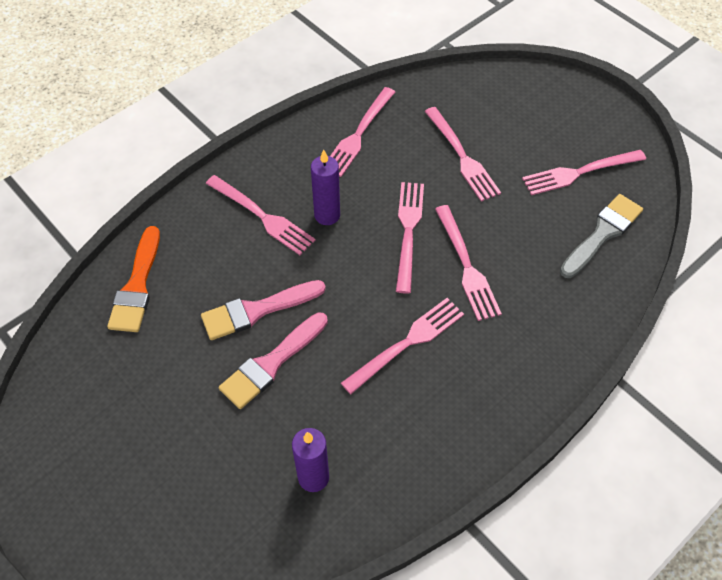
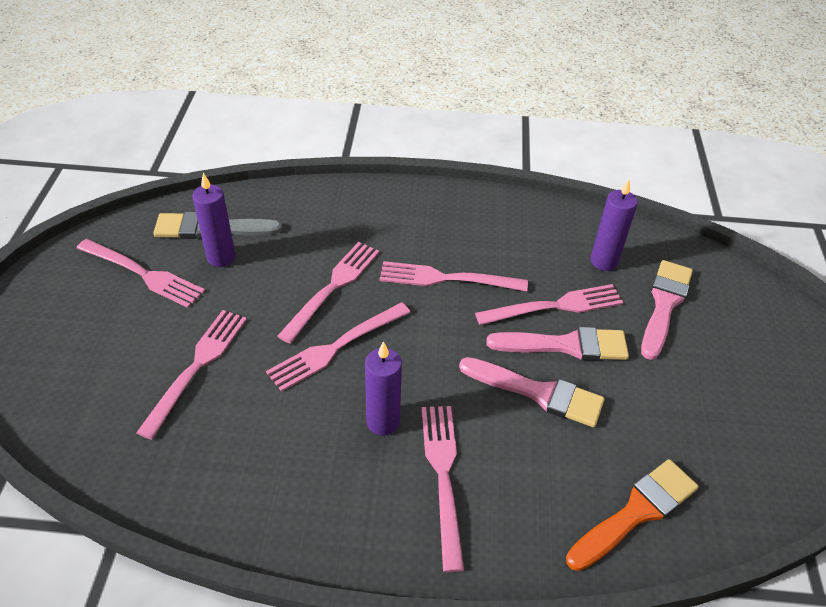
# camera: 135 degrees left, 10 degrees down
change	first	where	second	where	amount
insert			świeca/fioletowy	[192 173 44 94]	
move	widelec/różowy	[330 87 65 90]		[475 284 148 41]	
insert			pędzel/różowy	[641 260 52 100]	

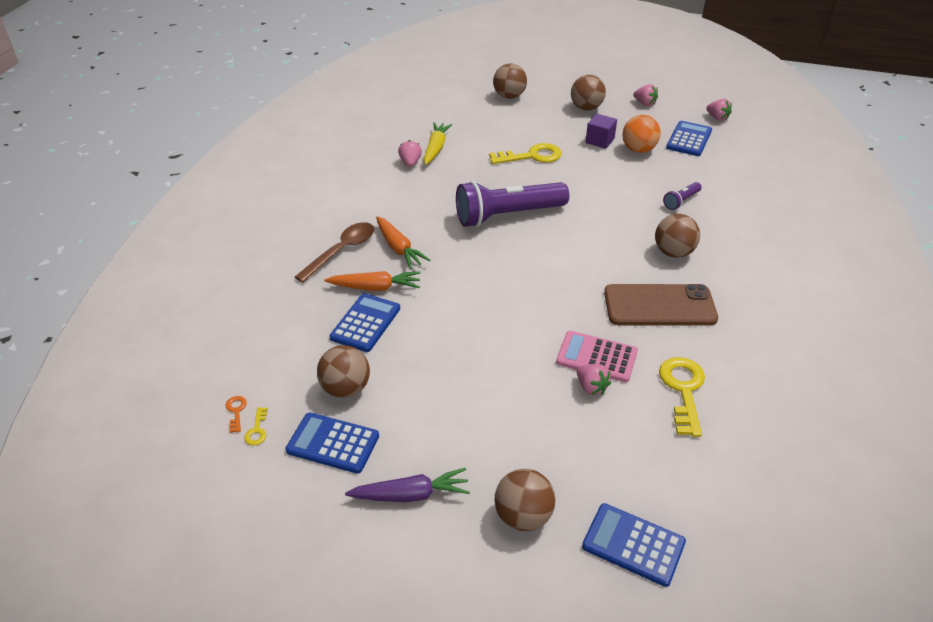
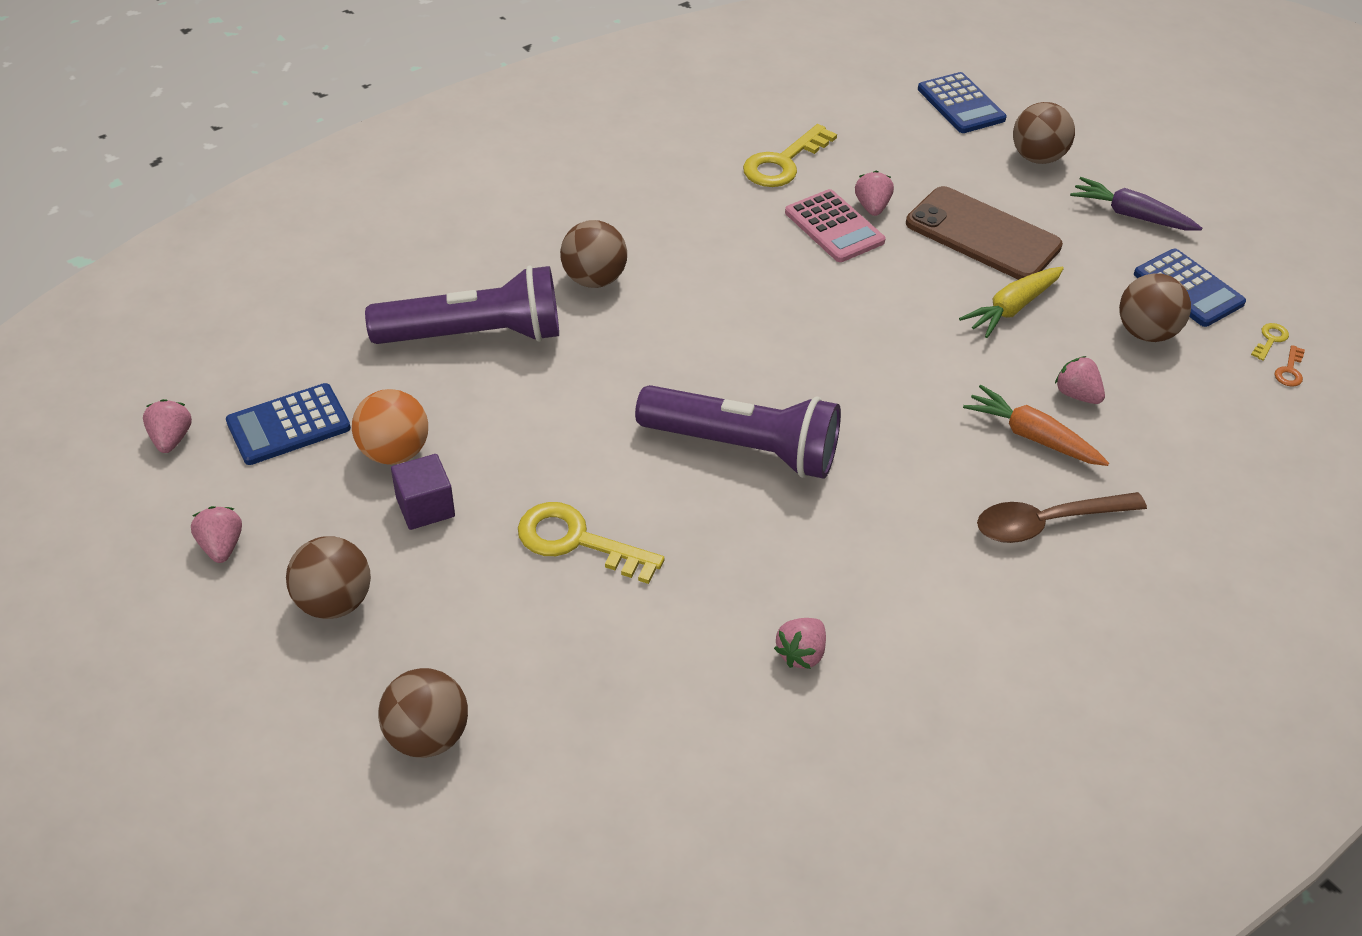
# camera: 145 degrees left, 5 degrees up
change	first	where	second	where	amount
resize	latarka/fioletowy	[663 182 39 28]		[365 265 194 79]	x2.28
move	telefon/brązowy	[604 284 114 42]		[906 186 157 94]	
move	marchewka/żółty	[424 122 28 43]		[959 267 105 71]	
replace	kalkulator/niebieski	[329 293 71 59]	truskawka/różowy	[1055 356 50 48]	
delete	marchewka/pomarańczowy	[376 216 54 53]			

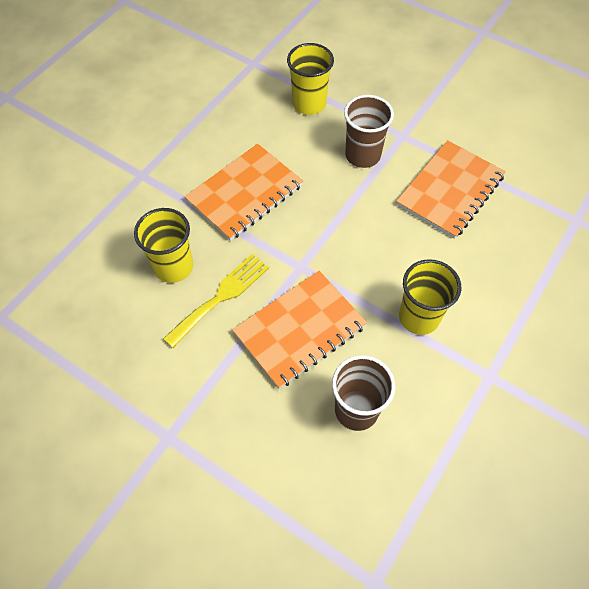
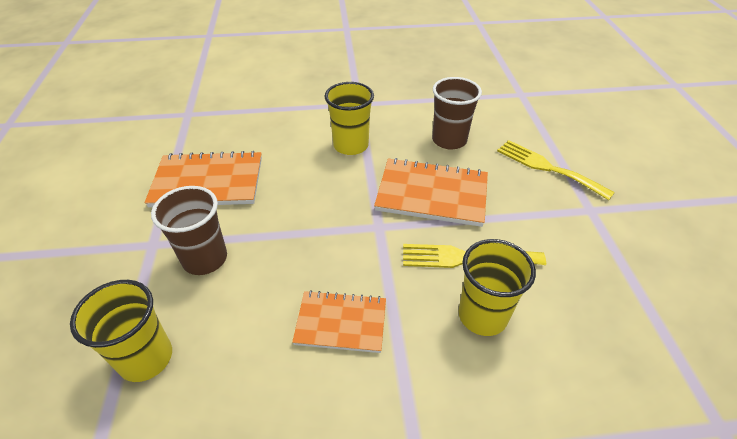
# camera: 130 degrees left, 15 degrees down
change	first	where	second	where	amount
resize	zeszyt/pomarańczowy	[184 144 119 97]		[292 290 94 63]	x0.65
insert			widelec/żółty	[497 140 118 60]	

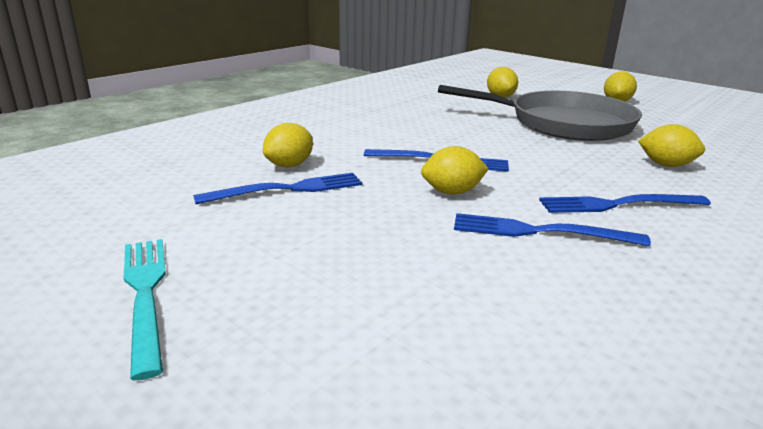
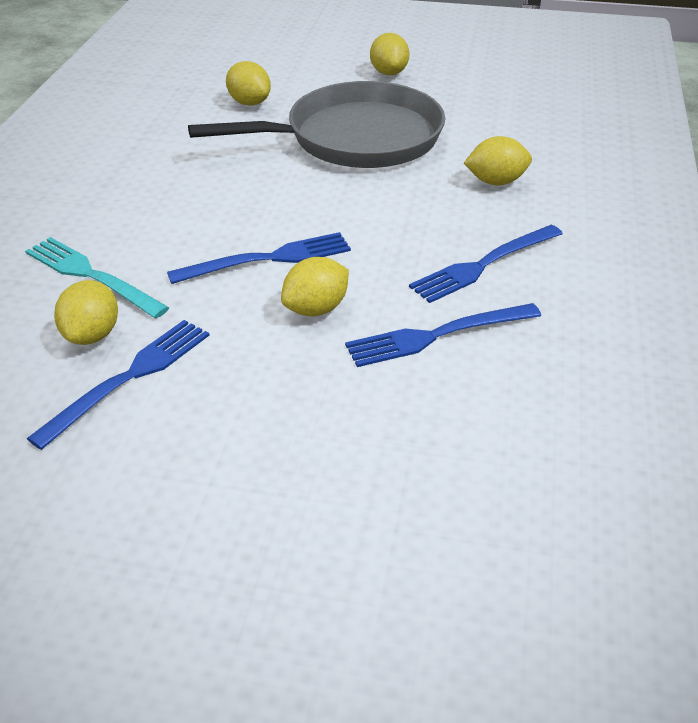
# camera: 30 degrees left, 15 degrees up
change	first	where	second	where	amount
move	widelec/turkusowy	[124 239 42 141]		[25 237 144 82]	

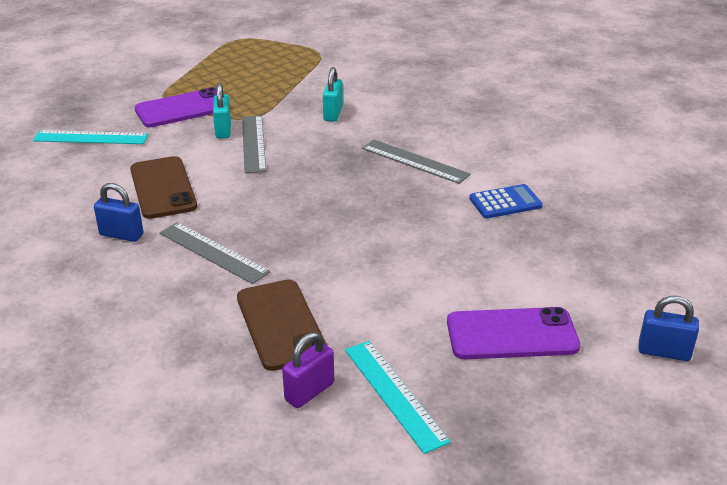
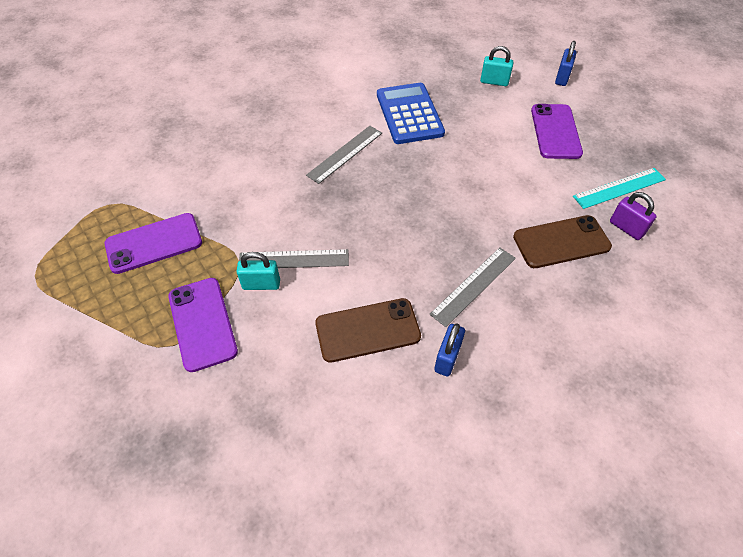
# camera: 85 degrees left, 20 degrees up
change	first	where	second	where	amount
insert			telefon/fioletowy	[105 213 97 61]	
resize	kalkulator/niebieski	[469 184 74 35]		[377 83 68 61]	x1.74
move	kłódka/turkusowy	[323 67 20 55]		[480 46 33 40]	
delete	linijka/turkusowy	[33 130 115 14]			

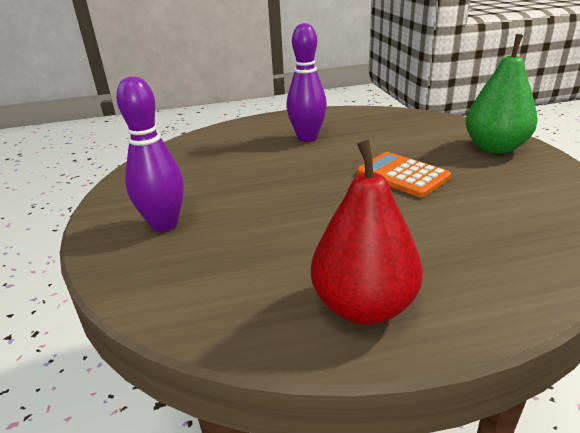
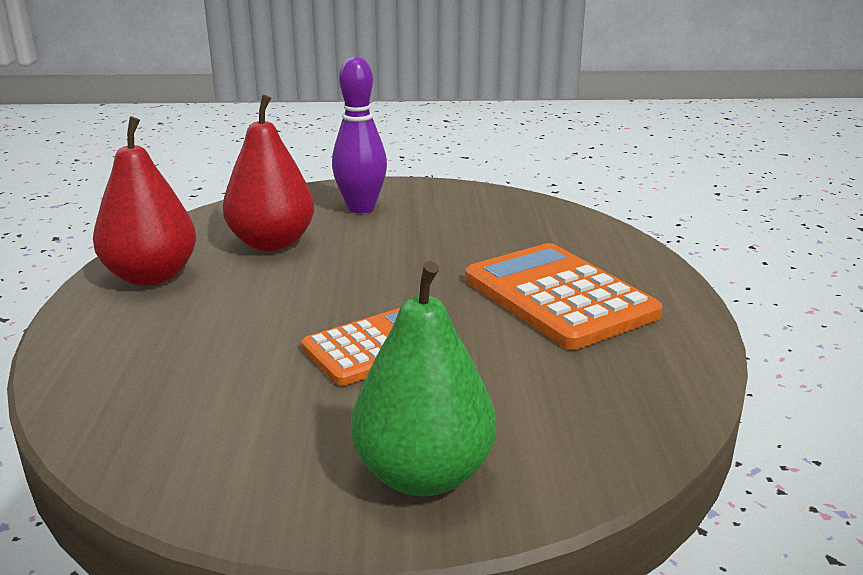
# camera: 100 degrees right, 5 degrees down
change	first	where	second	where	amount
insert			gruszka/czerwony	[223 95 92 156]	
replace	kręgiel/fioletowy	[286 23 41 119]	kalkulator/pomarańczowy	[465 243 198 107]	

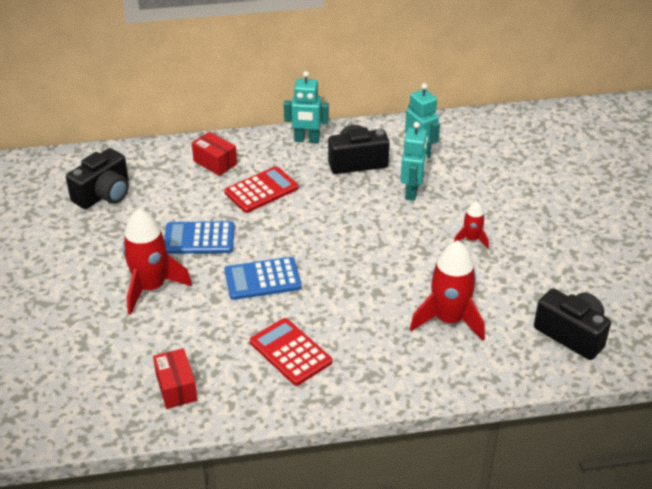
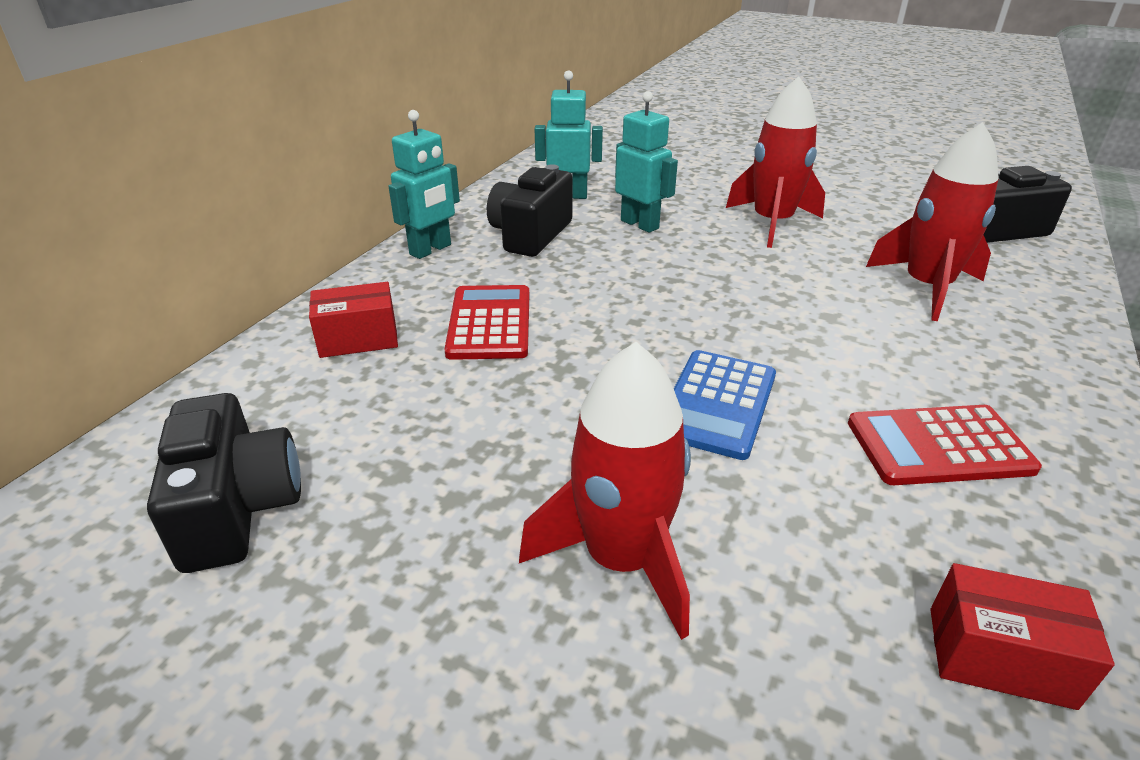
# camera: 55 degrees left, 5 degrees down
change	first	where	second	where	amount
resize	rakieta/czerwony	[454 201 35 47]		[726 76 99 172]	x1.96
delete	kalkulator/niebieski	[164 221 71 33]			

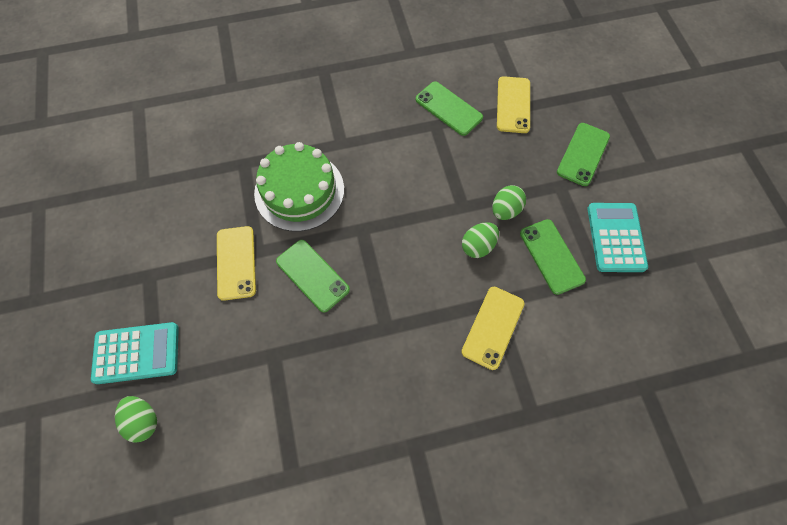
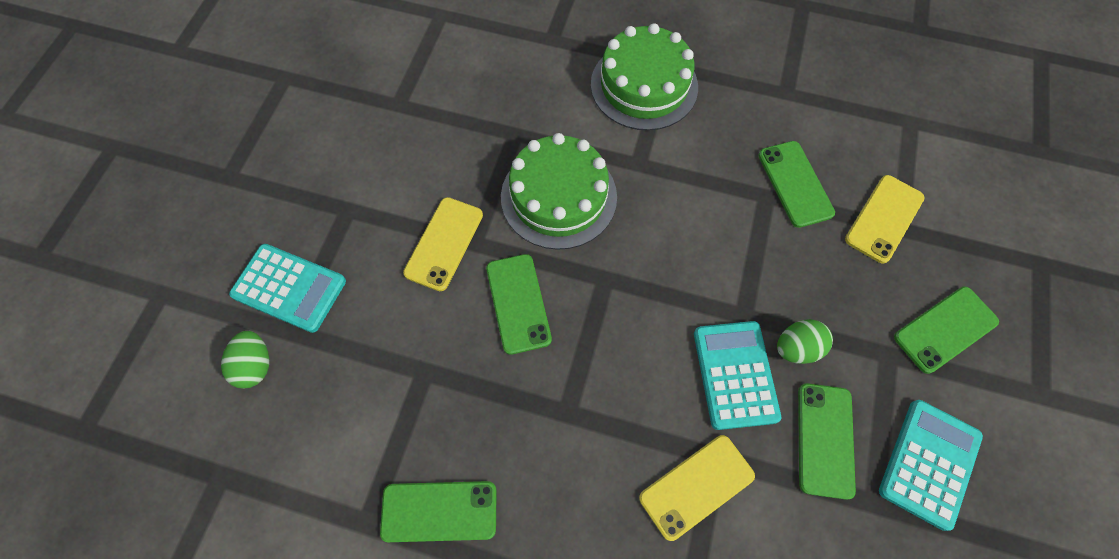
# camera: 30 degrees right, 0 degrees up
change	first	where	second	where	amount
insert			telefon/zielony	[380 481 117 61]	
insert			tort/zielony	[591 23 107 108]	
replace	jajko/zielony	[462 222 37 36]	kalkulator/turkusowy	[694 321 87 109]	

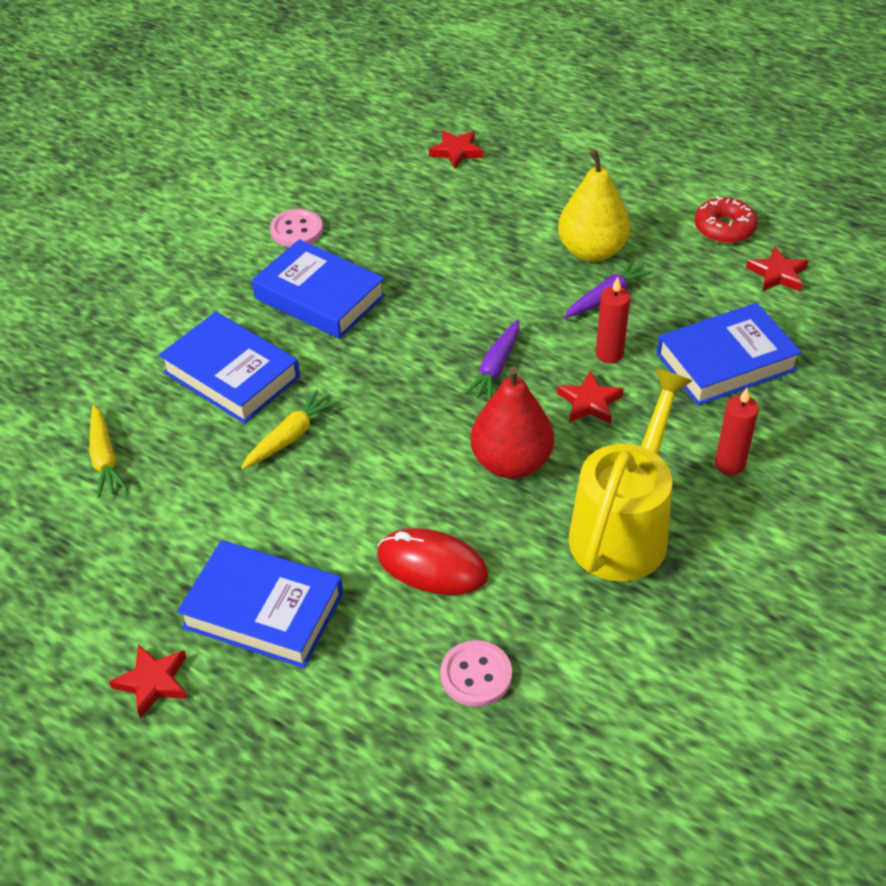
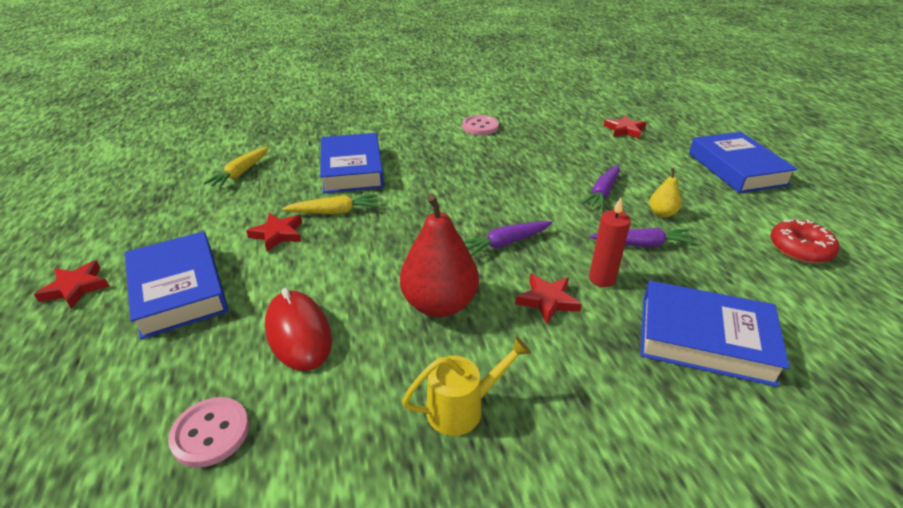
# camera: 40 degrees right, 10 degrees down
change	first	where	second	where	amount
move	gwiazda/czerwony	[746 247 63 45]		[246 213 56 39]	
resize	konewka/żółty	[569 369 123 213]		[402 337 129 99]	x0.52
insert			marchewka/fioletowy	[581 165 39 45]	
resize	gruszka/żółty	[558 149 72 113]		[649 168 33 50]	x0.48
move	książka/niebieski	[252 239 134 100]		[689 132 109 61]	
delete	świeca/czerwony	[715 388 44 87]			

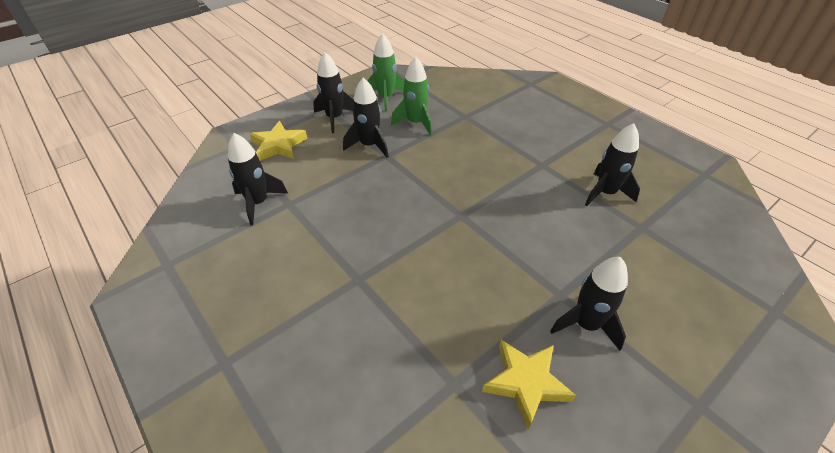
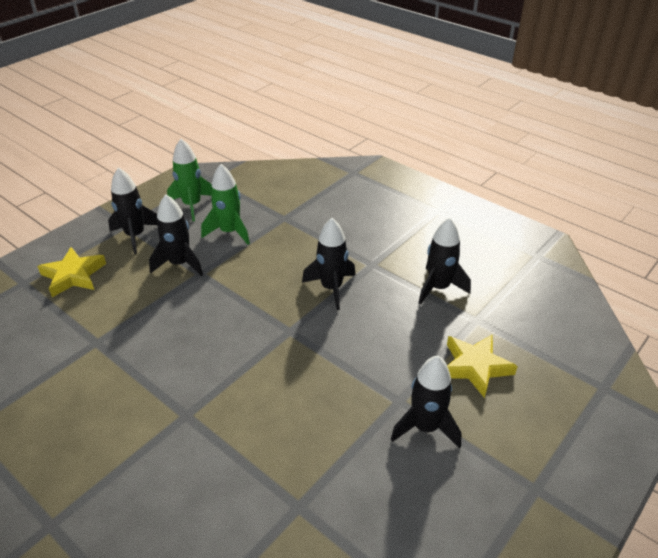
# camera: 10 degrees left, 5 degrees down
change	first	where	second	where	amount
move	rakieta/czarny	[228 133 60 92]		[302 218 54 92]	
move	gwiazda/żółty	[482 340 94 90]		[447 334 71 64]	

